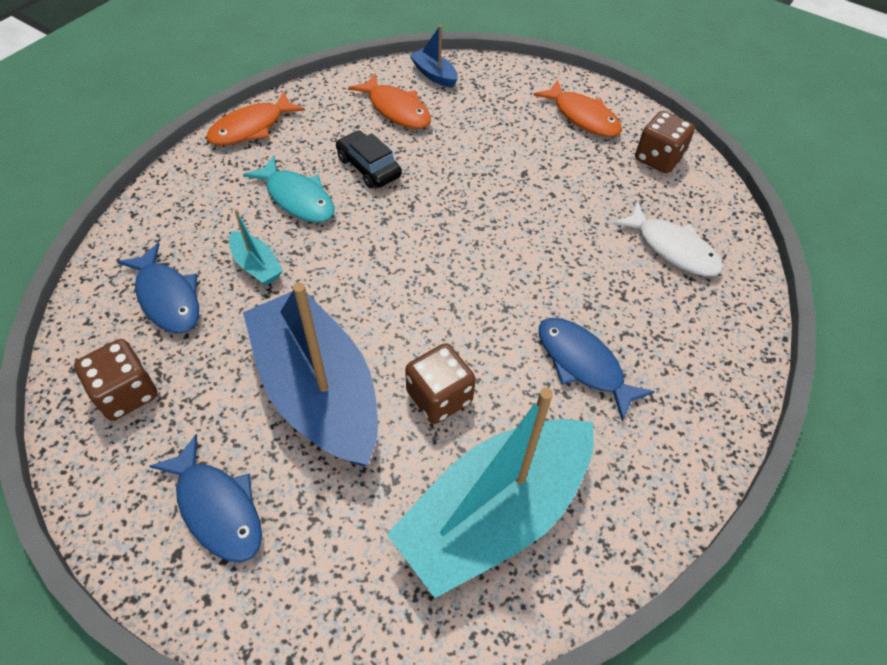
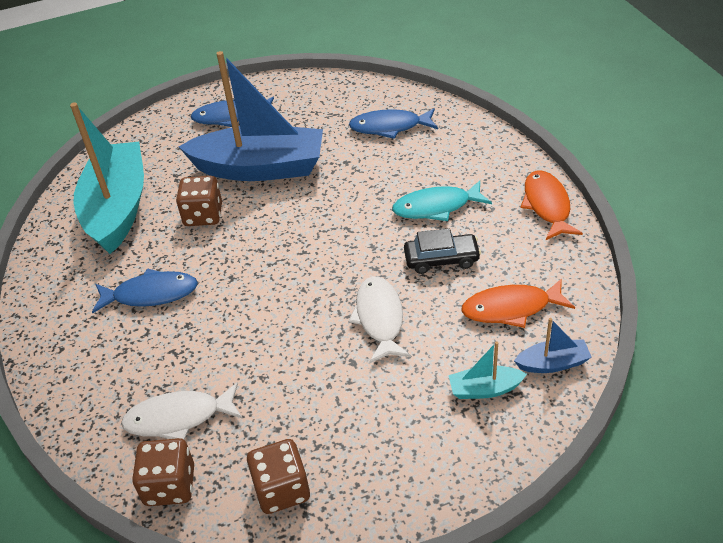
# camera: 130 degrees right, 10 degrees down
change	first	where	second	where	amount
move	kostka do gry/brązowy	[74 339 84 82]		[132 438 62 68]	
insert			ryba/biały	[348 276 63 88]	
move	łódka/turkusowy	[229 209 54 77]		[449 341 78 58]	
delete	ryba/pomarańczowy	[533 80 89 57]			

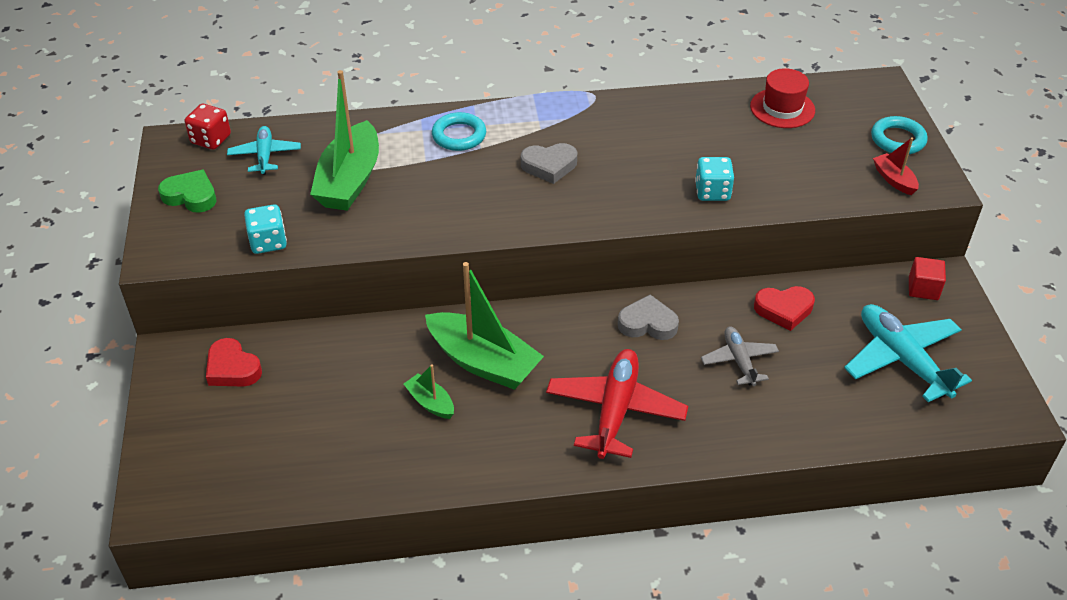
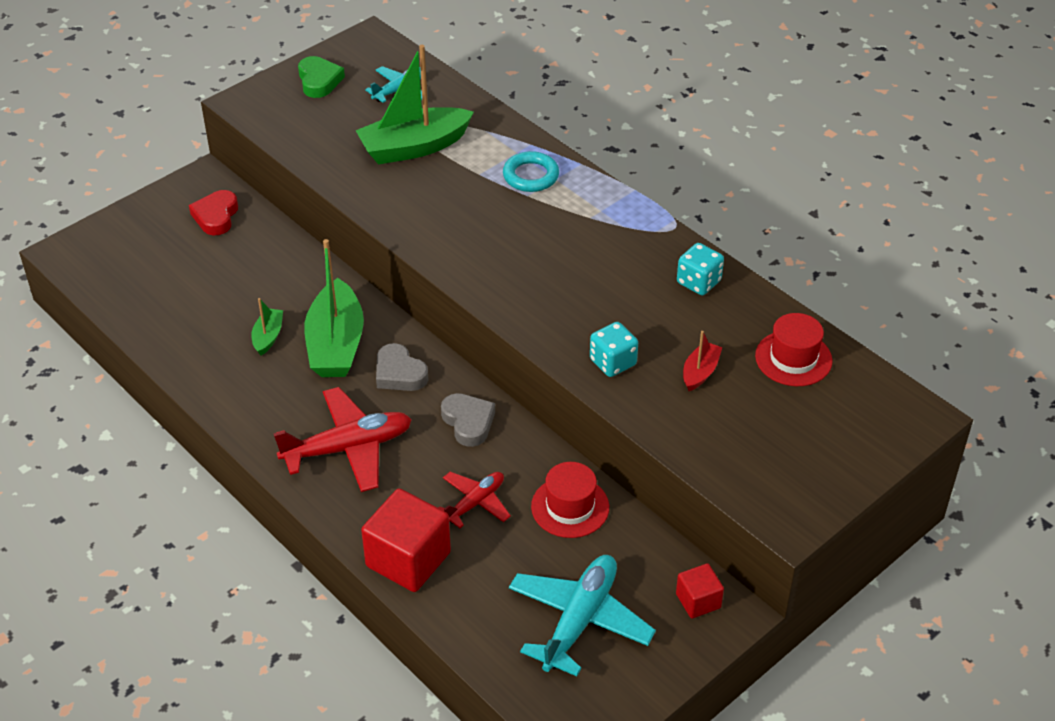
# camera: 55 degrees right, 0 degrees up
change	first	where	second	where	amount
insert			sześcian/czerwony	[361 488 90 104]	
move	serce/szary	[521 143 56 41]		[376 343 52 48]	
recolor	samolot/szary	[701 327 78 59]	samolot/czerwony	[438 472 73 56]	
replace	serce/czerwony	[754 286 61 45]	kapelusz/czerwony	[531 462 78 76]	
move	kostka do gry/turkusowy	[244 204 43 50]		[677 243 47 52]	
move	łódka/czerwony	[873 137 46 58]		[683 331 39 60]	
delete	kostka do gry/czerwony	[185 104 46 46]			
delete	pierścień/turkusowy	[871 116 57 38]			

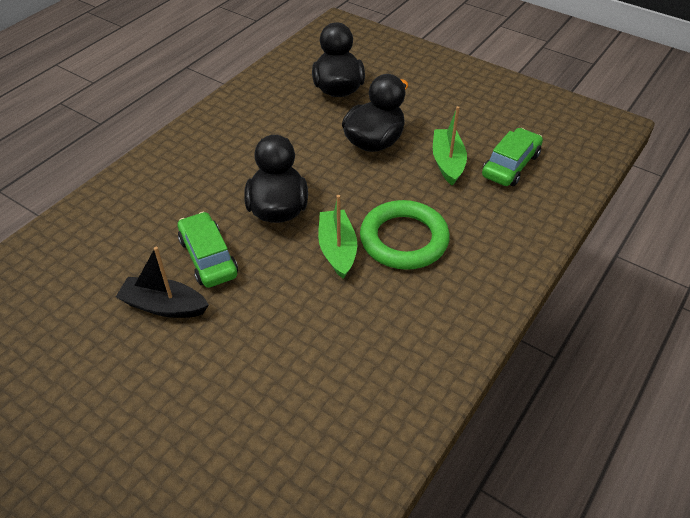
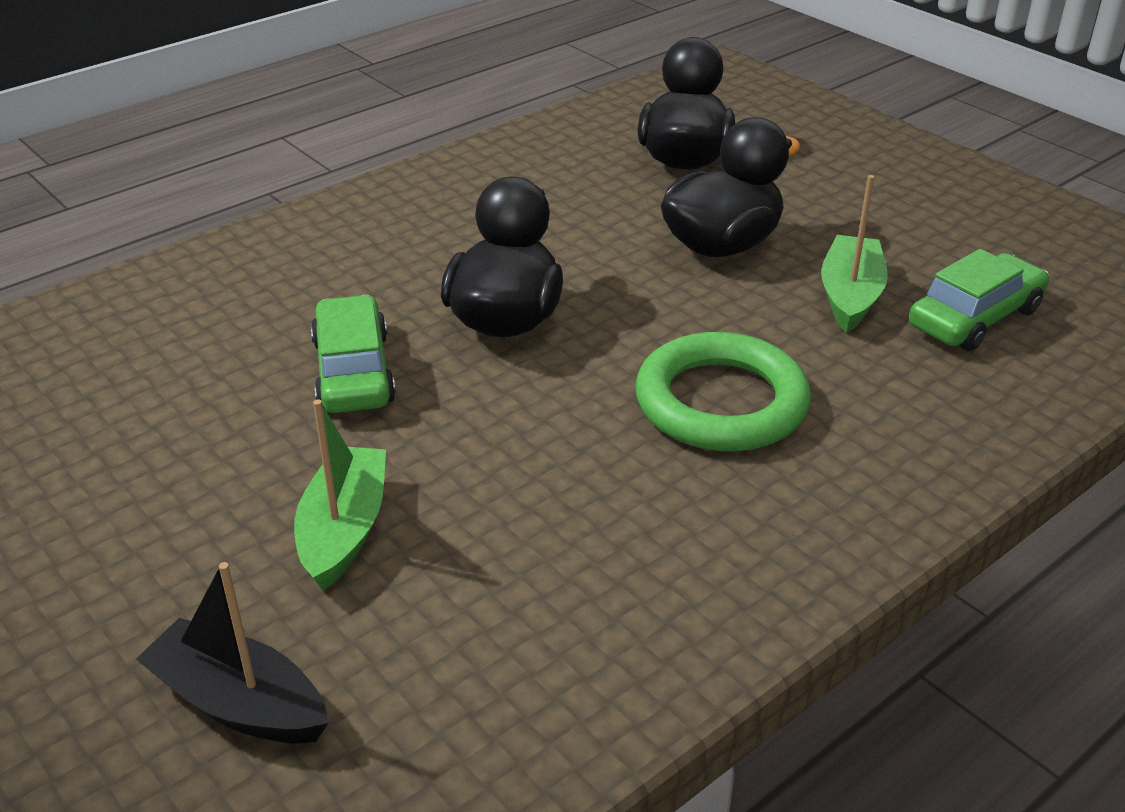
# camera: 15 degrees right, 10 degrees down
change	first	where	second	where	amount
move	łódka/czarny	[116 247 93 71]		[136 562 192 182]	
move	łódka/zielony	[318 195 39 84]		[294 399 92 191]	

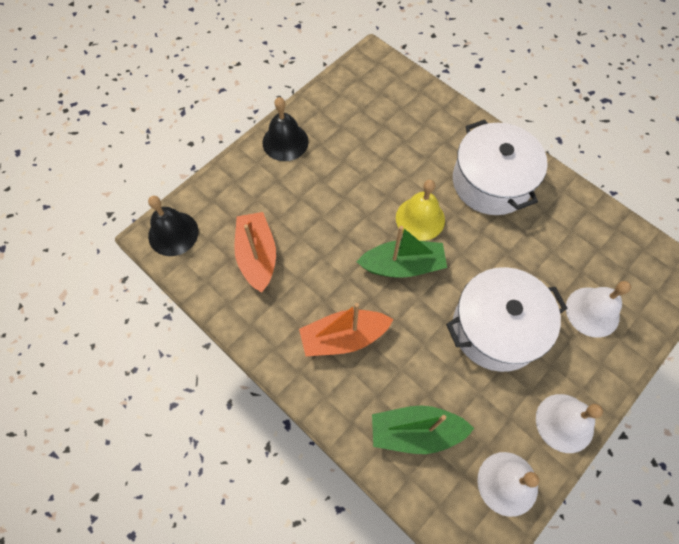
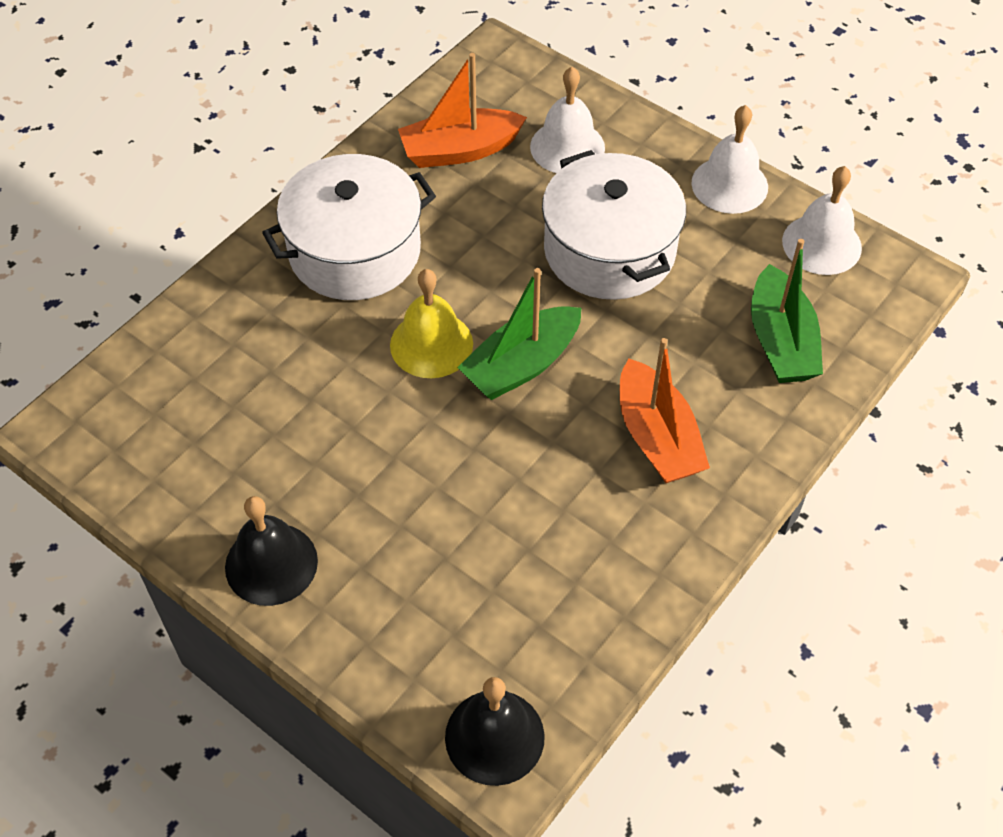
# camera: 95 degrees left, 10 degrees down
change	first	where	second	where	amount
move	łódka/pomarańczowy	[234 212 42 81]		[398 53 129 115]	
rotate	łódka/zielony	[357 226 90 52]		[457 268 124 132]	120 degrees counterclockwise

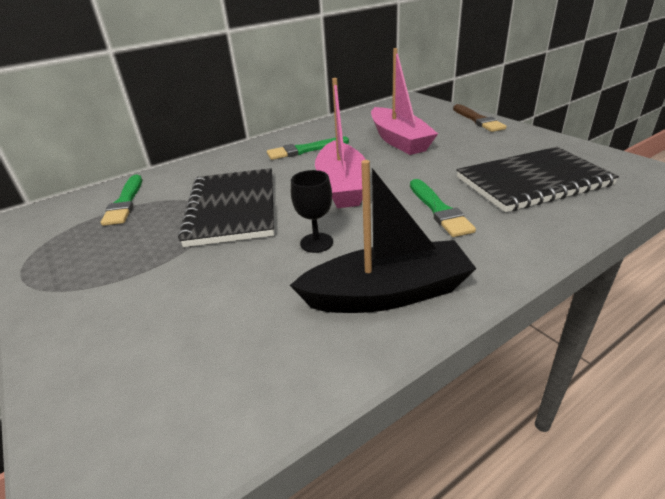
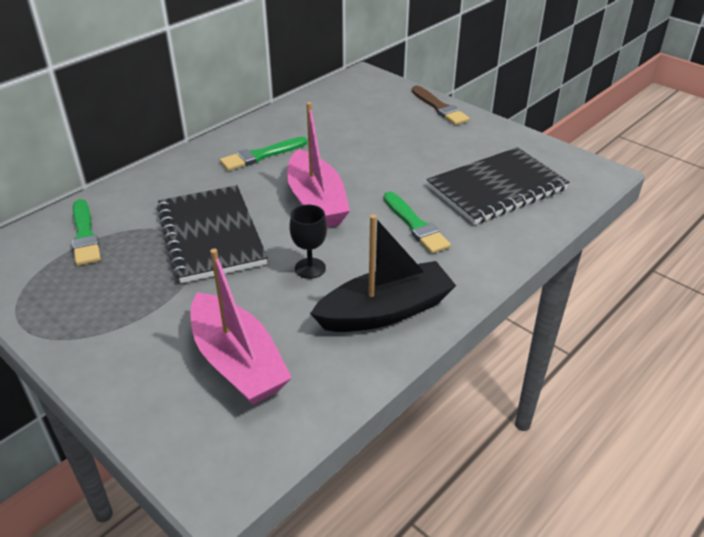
# camera: 15 degrees left, 5 degrees up
change	first	where	second	where	amount
move	łódka/różowy	[371 48 67 107]		[190 249 102 156]	

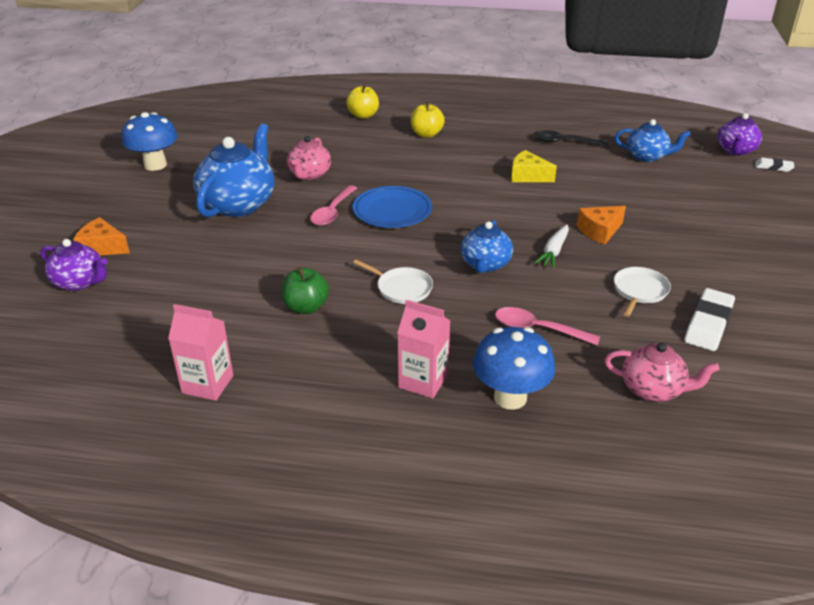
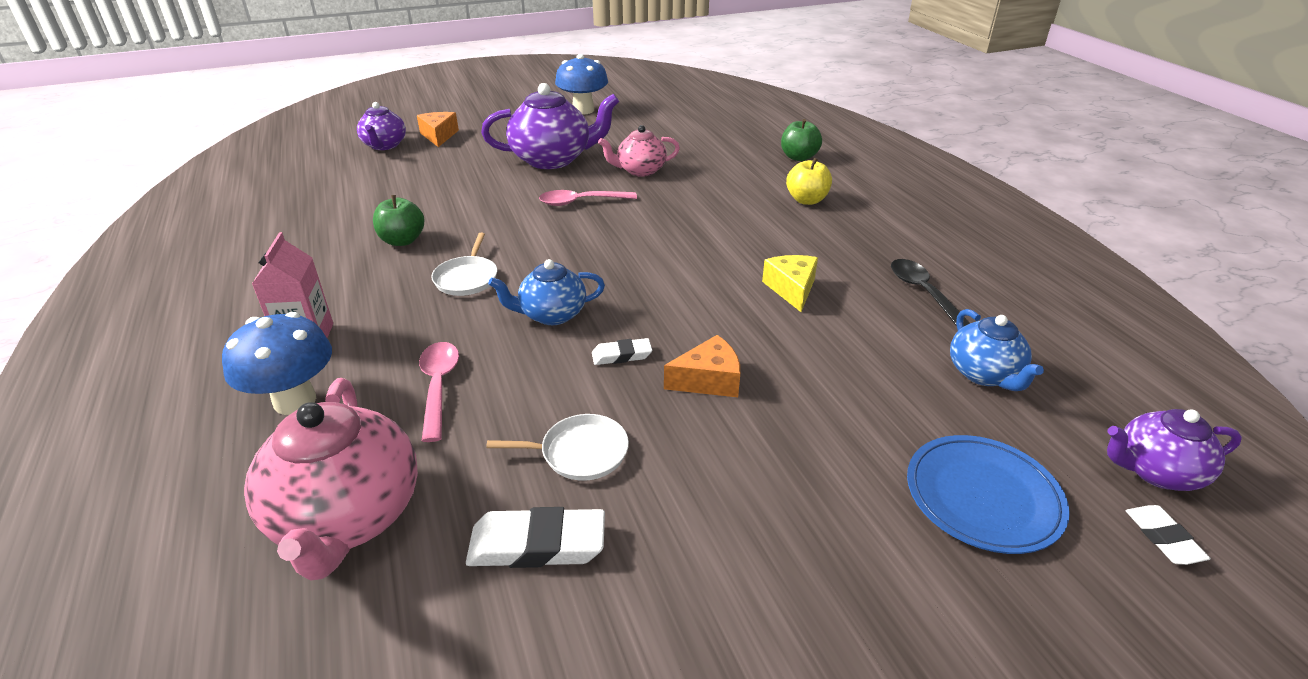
# camera: 60 degrees right, 0 degrees up
change	first	where	second	where	amount
resize	imbryk/różowy	[605 343 114 59]		[244 378 174 203]	x1.68
recolor	imbryk/niebieski	[193 123 81 94]	imbryk/fioletowy	[481 83 138 86]	
replace	marchewka/biały	[535 225 34 43]	gumka do mazania/biały	[592 338 60 27]	
rotate	ser/pomarańczowy	[577 206 49 39]		[664 335 76 62]	135 degrees clockwise
recolor	jabłko/żółty	[346 85 33 34]	jabłko/zielony	[781 119 41 42]	
move	talerz/niebieski	[353 186 79 42]		[907 435 163 119]	
delete	karton mleka/różowy	[168 304 65 97]			

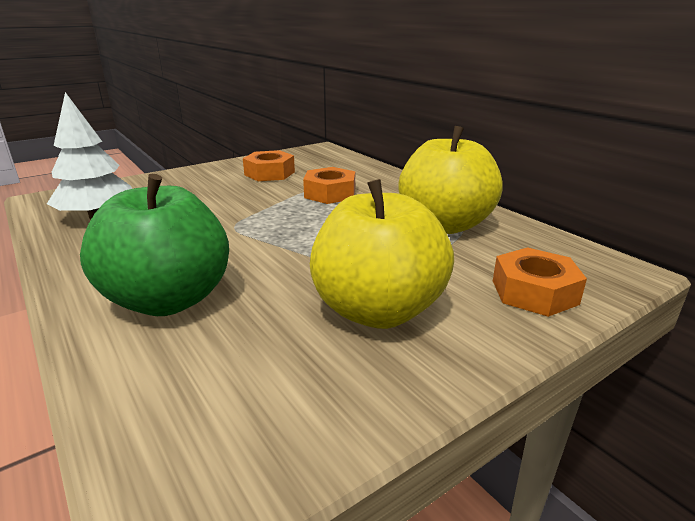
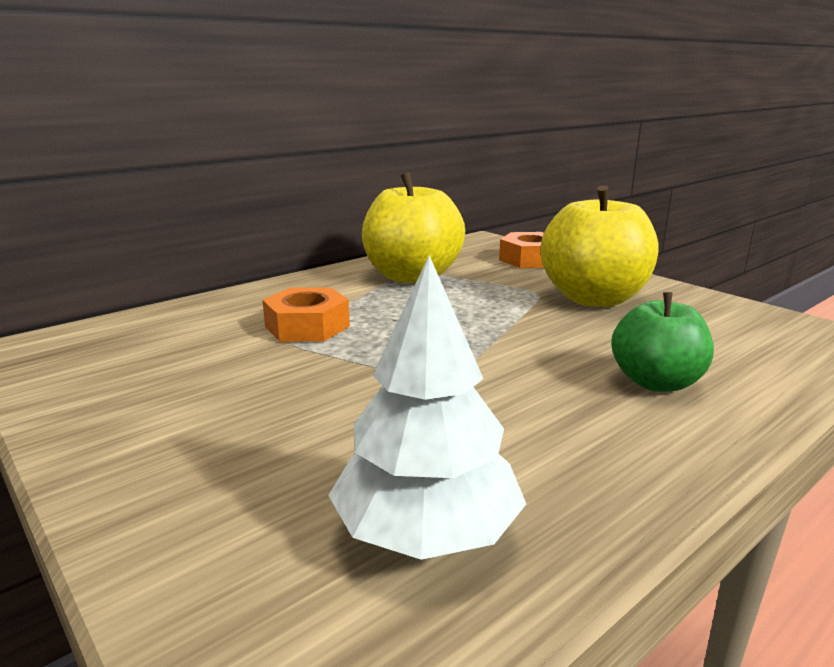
# camera: 95 degrees left, 5 degrees down
change	first	where	second	where	amount
resize	jabłko/zielony	[80 174 149 142]		[611 292 103 100]	x0.62
delete	nakrętka/pomarańczowy	[243 150 52 31]			

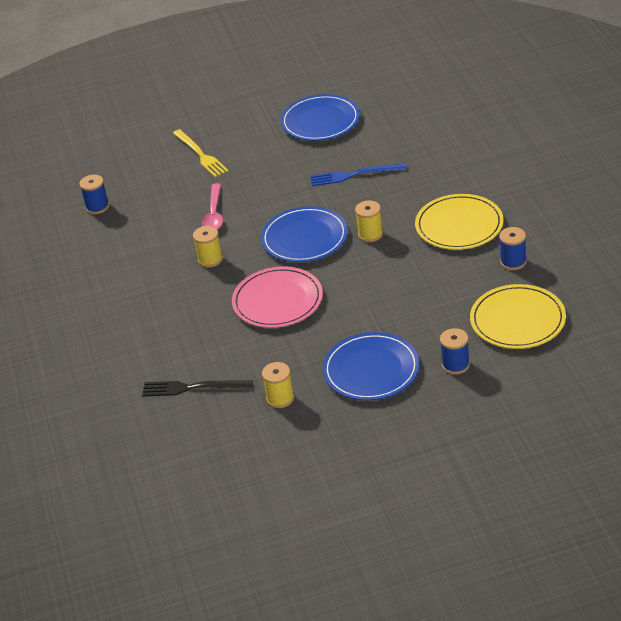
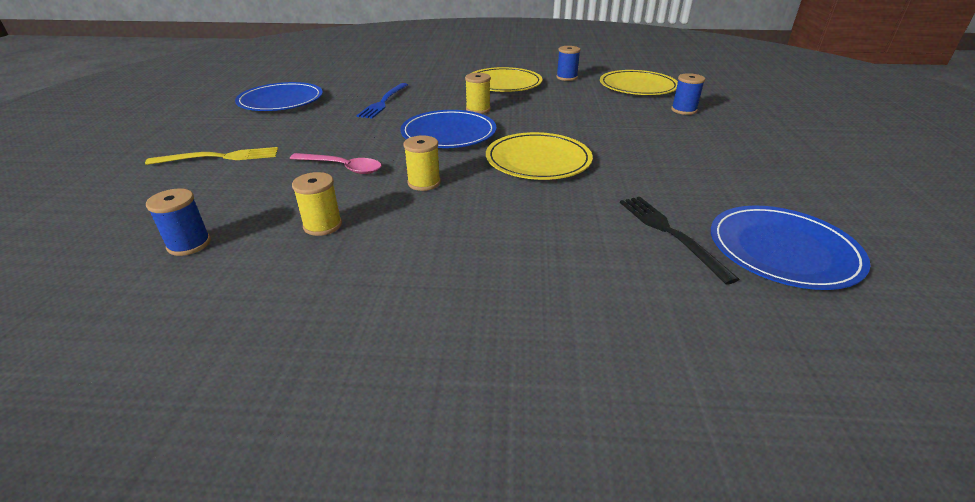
# camera: 75 degrees left, 5 degrees down
change	first	where	second	where	amount
move	szpulka/żółty	[262 362 32 46]		[292 172 50 64]	
recolor	talerz/różowy	[232 267 91 61]	talerz/żółty	[486 132 107 48]	
rotate	widelec/czarny	[142 380 111 17]		[620 197 120 88]	135 degrees clockwise
move	talerz/niebieski	[323 332 97 68]		[711 206 159 84]	

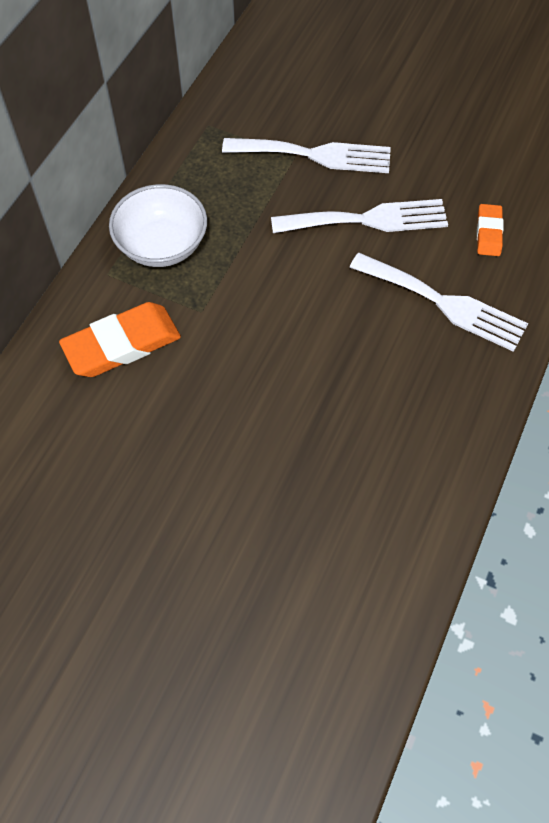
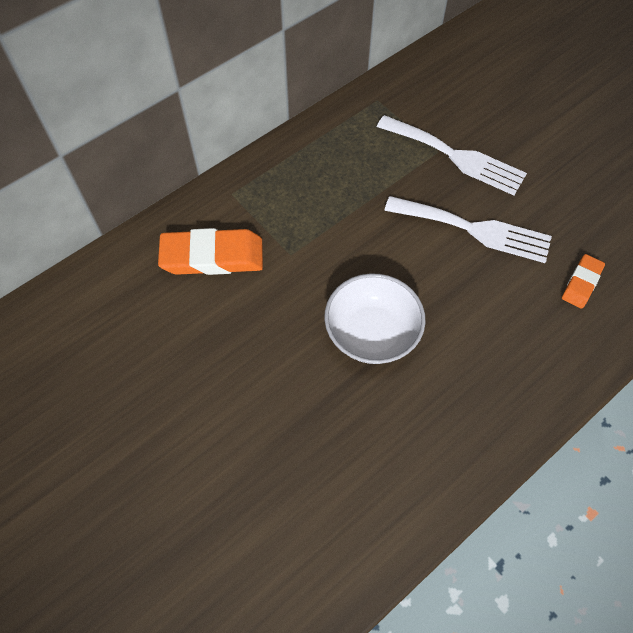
# camera: 25 degrees right, 0 degrees up
change	first	where	second	where	amount
move	miska/biały	[109 184 98 83]		[324 274 102 90]	
delete	widelec/biały	[349 253 179 99]			

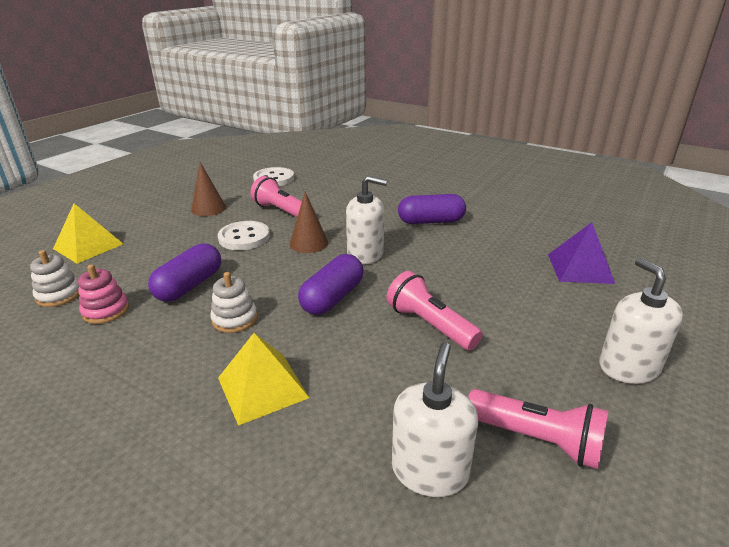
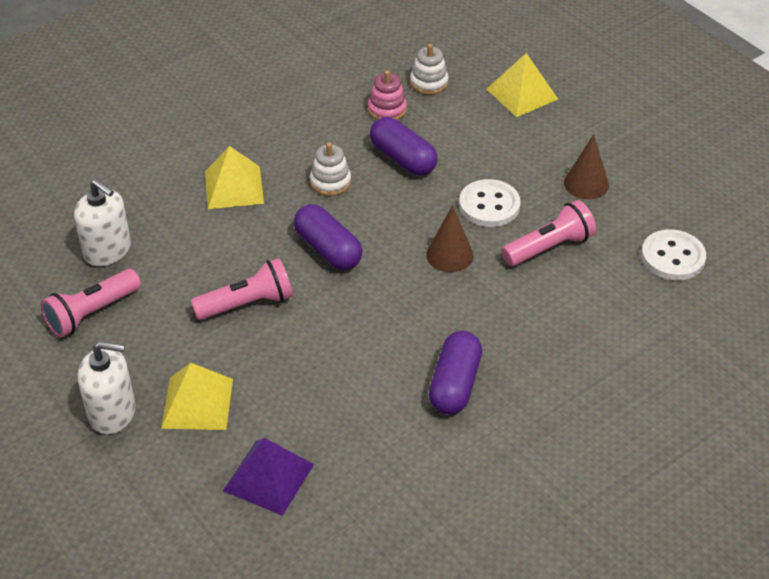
# camera: 110 degrees right, 15 degrees up
change	first	where	second	where	amount
insert			piramida/żółty	[161 363 72 67]	
delete	dozownik mydła/biały	[346 176 42 88]			

